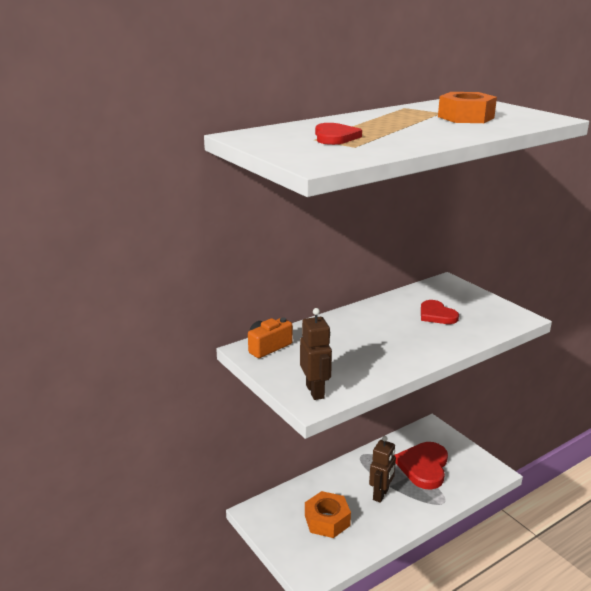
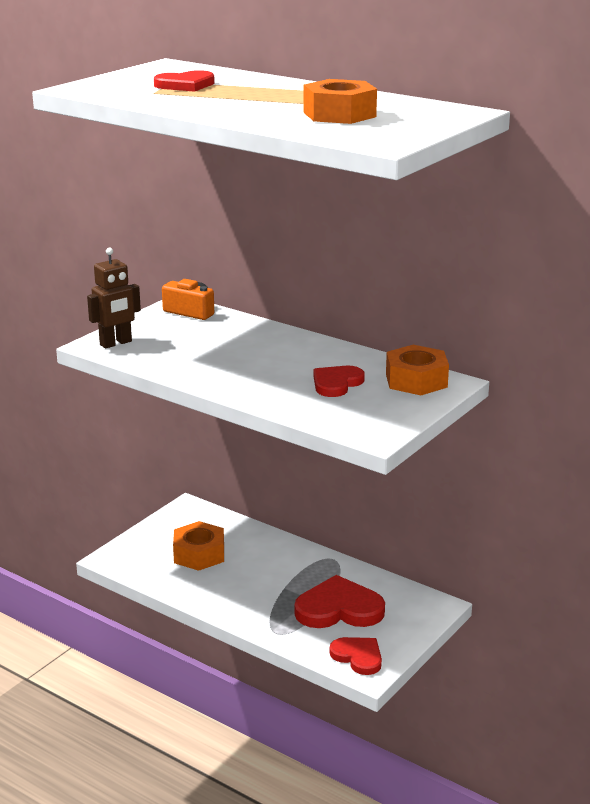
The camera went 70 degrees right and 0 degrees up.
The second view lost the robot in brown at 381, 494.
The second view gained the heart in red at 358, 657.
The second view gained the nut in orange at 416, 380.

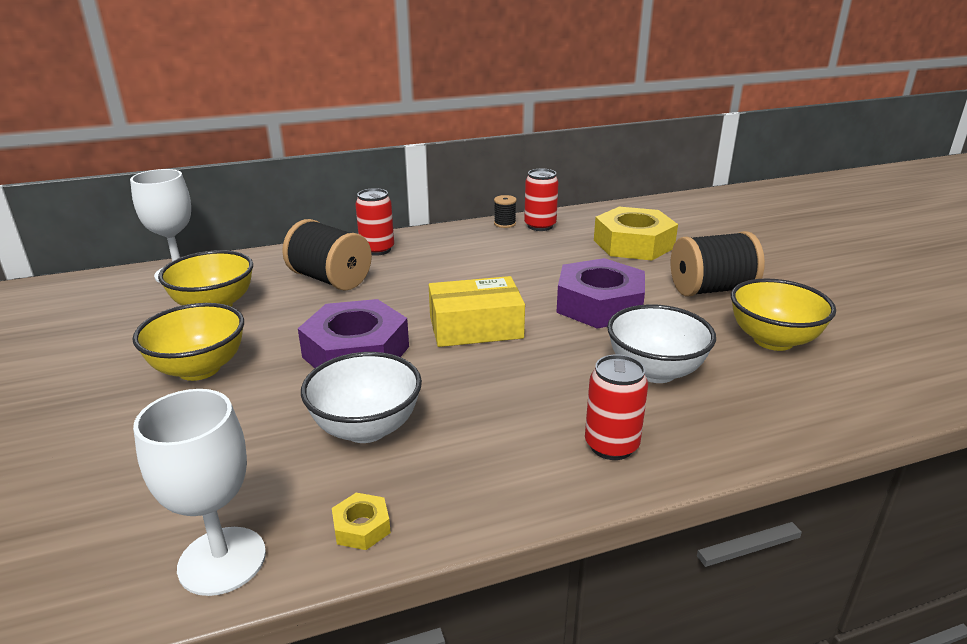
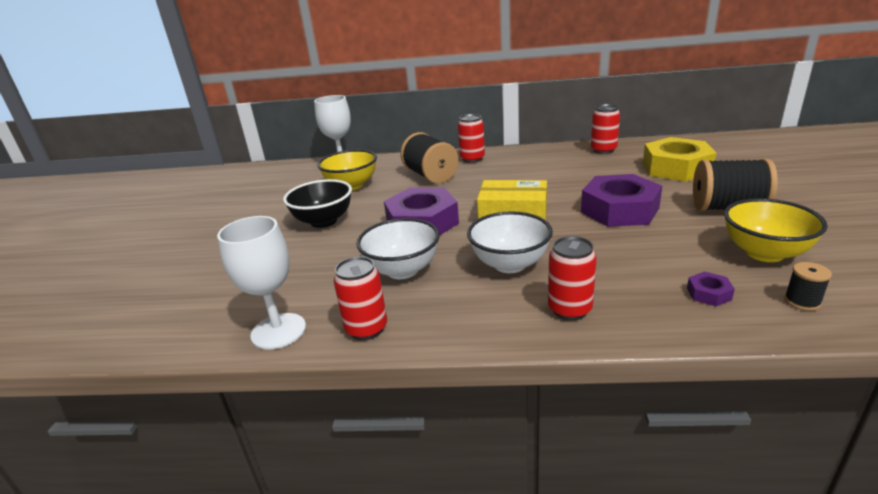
The camera went 25 degrees right and 0 degrees up.
The second view gained the nut in purple at 708, 293.
The spool in black ended up elsewhere, having gone from 505, 224 to 802, 301.
The bowl in white ended up elsewhere, having gone from 655, 371 to 510, 264.
Where the nut in yellow stood at 361, 527, the can in red came to stand at 366, 329.
What was the bowl in yellow at 199, 369 turned into the bowl in black at 324, 221.

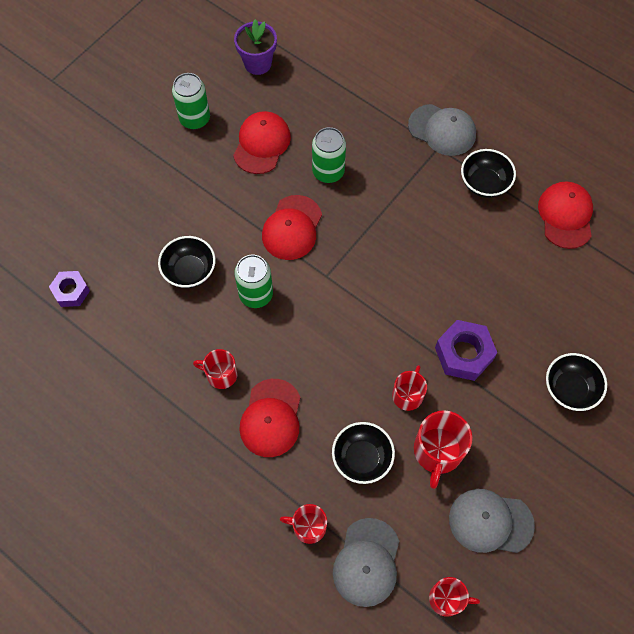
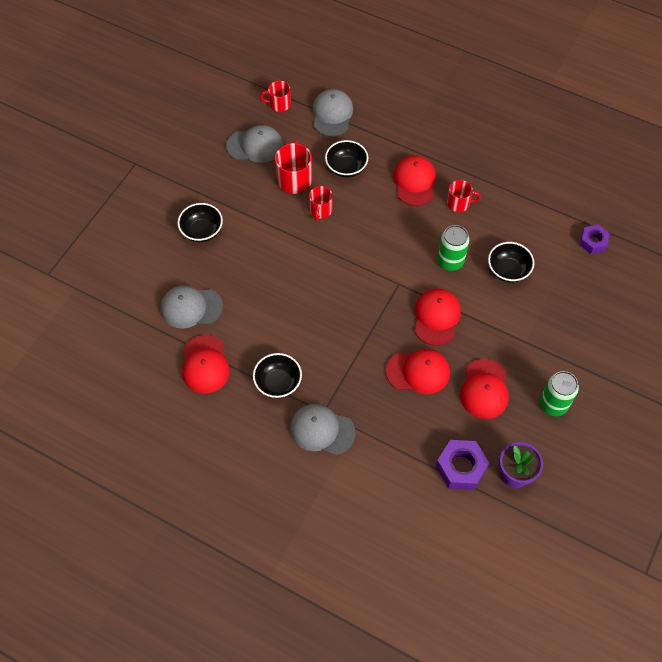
The camera went 170 degrees right and 5 degrees down.
The second view lost the mug in red at 308, 526.
The second view gained the cap in grey at 191, 307.
The nut in purple ended up elsewhere, having gone from 463, 354 to 461, 467.
Where the can in green stood at 328, 172, the cap in red came to stand at 418, 372.

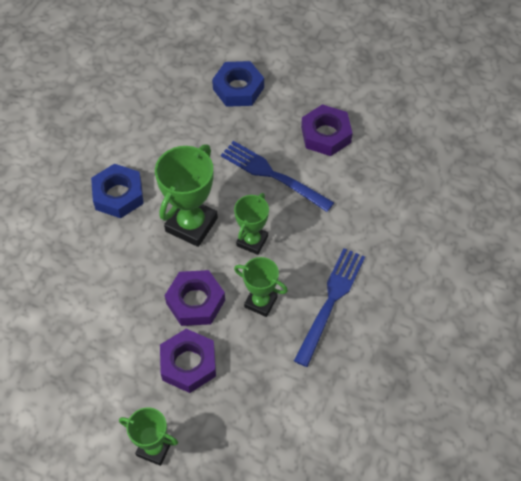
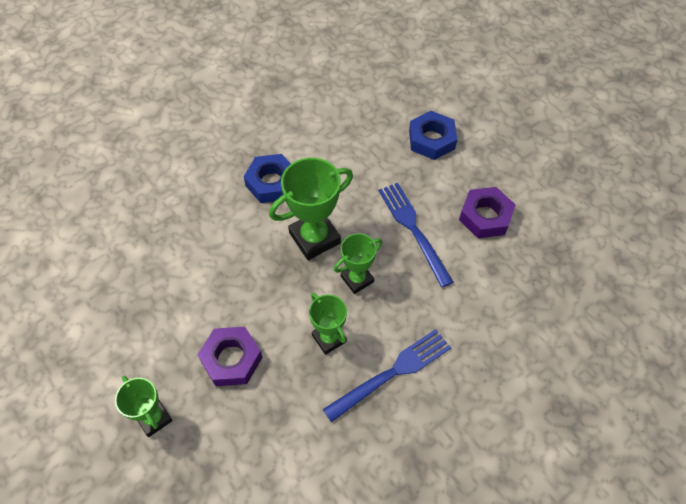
The camera went 30 degrees right and 0 degrees up.
The second view lost the nut in purple at 195, 301.

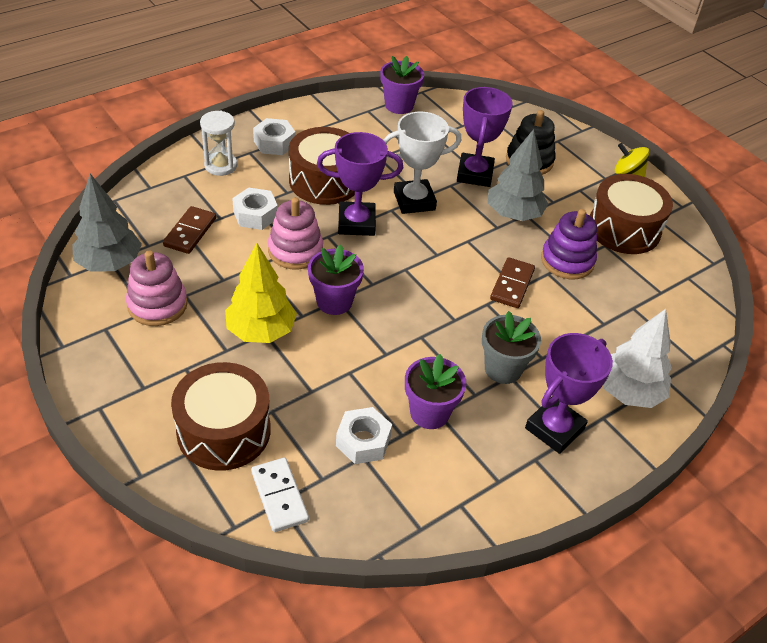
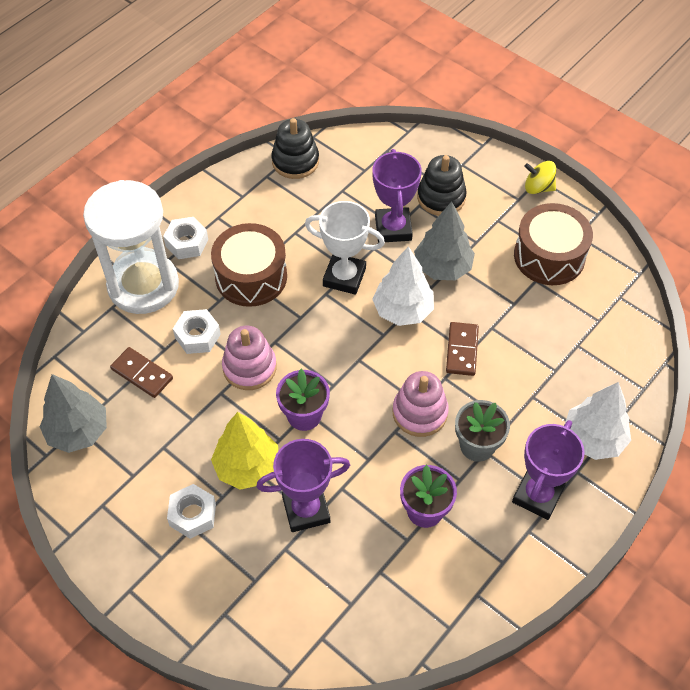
The camera went 10 degrees left and 10 degrees up.
The second view lost the drum in brown at 224, 431.
The second view lost the domino in white at 279, 496.
The second view lost the stacking toy in purple at 567, 261.
The second view gained the tree in white at 403, 310.
The stacking toy in pink ended up elsewhere, having gone from 157, 305 to 420, 412.
The trophy in purple ended up elsewhere, having gone from 356, 223 to 306, 510.
The nut in white ended up elsewhere, having gone from 363, 441 to 192, 515.
Where the flower pot in purple stood at 399, 105, the stacking toy in black came to stand at 295, 161.
The domino in brown at 190, 232 ended up facing another way, 60 degrees counterclockwise from before.
The trophy in white at 414, 201 ended up facing another way, 45 degrees clockwise from before.
The size of the hourglass in white at 221, 165 changed by a factor of 2.14.

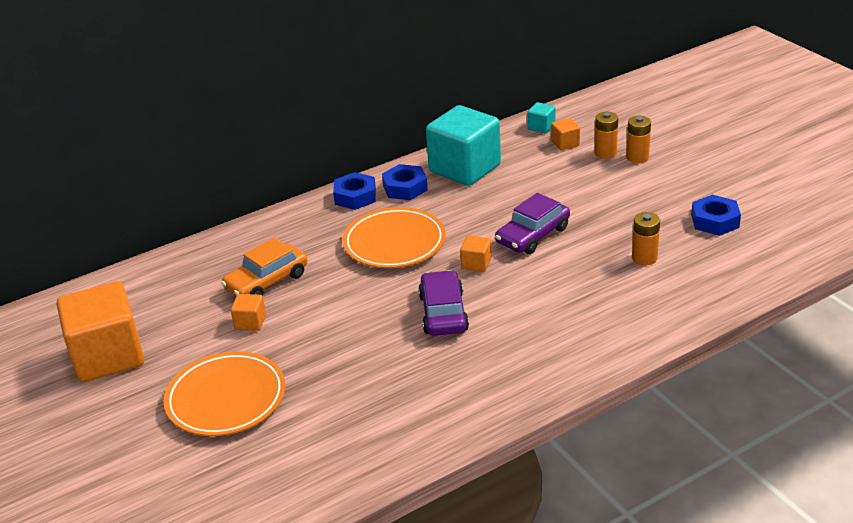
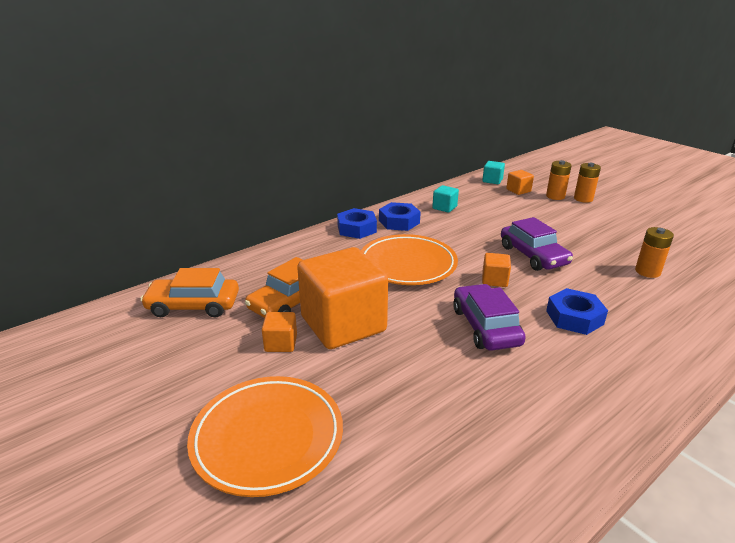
The camera went 10 degrees left and 5 degrees down.
The second view gained the car in orange at 193, 305.
The cube in orange ended up elsewhere, having gone from 108, 356 to 343, 324.
The nut in blue ended up elsewhere, having gone from 715, 221 to 574, 317.
The car in purple at 532, 235 ended up facing another way, 60 degrees counterclockwise from before.
The size of the cube in turquoise at 464, 168 changed by a factor of 0.42.

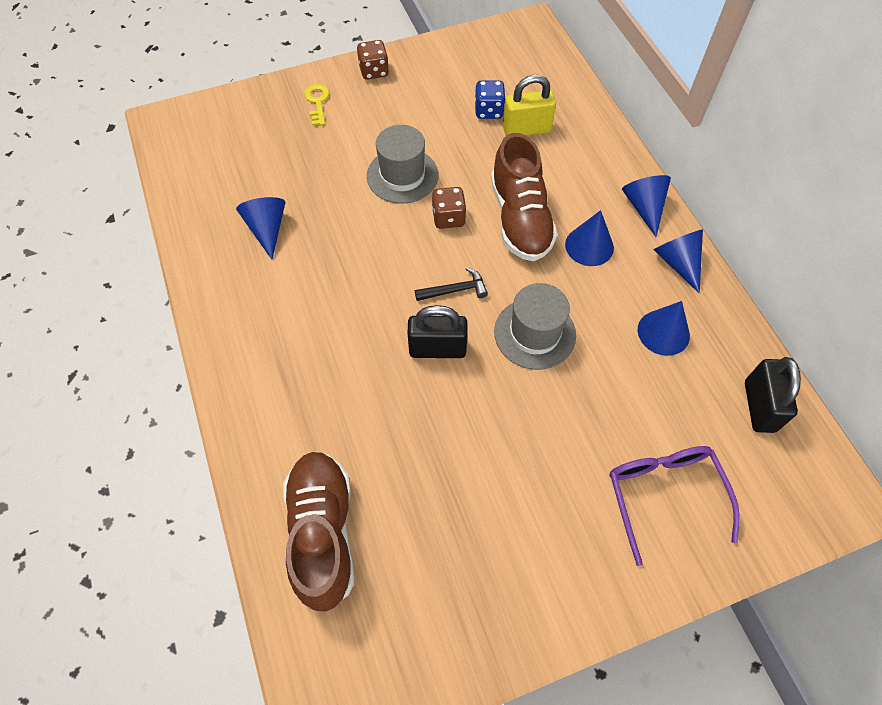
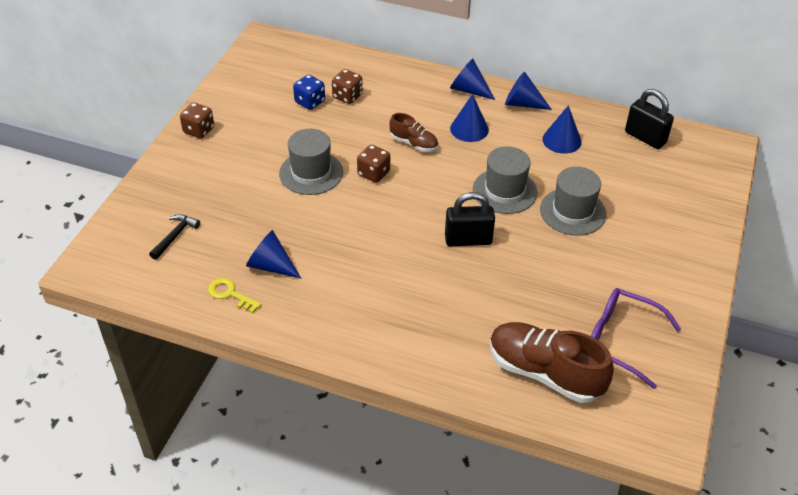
The camera went 50 degrees left and 15 degrees down.
The second view gained the hat in grey at 572, 211.
The key in yellow ended up elsewhere, having gone from 317, 102 to 230, 294.
The hammer in black ended up elsewhere, having gone from 455, 290 to 175, 236.
The glasses in purple ended up elsewhere, having gone from 664, 494 to 620, 340.
Where the padlock in yellow stood at 526, 129, the dice in brown came to stand at 347, 96.
The padlock in black at 437, 349 ended up facing another way, 45 degrees clockwise from before.
The size of the shoe in brown at 520, 219 changed by a factor of 0.53.

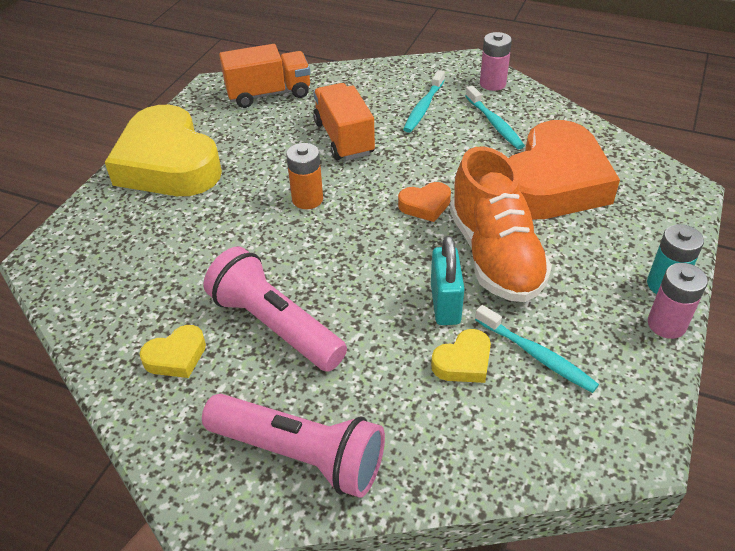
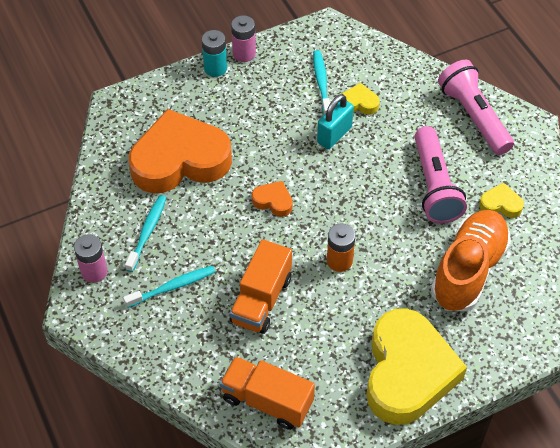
The camera went 140 degrees left and 10 degrees up.
The shoe in orange ended up elsewhere, having gone from 495, 255 to 468, 270.

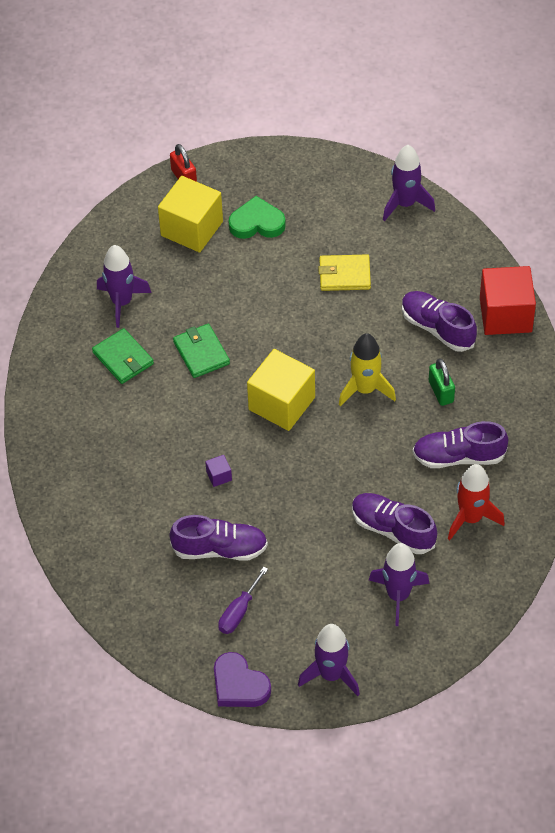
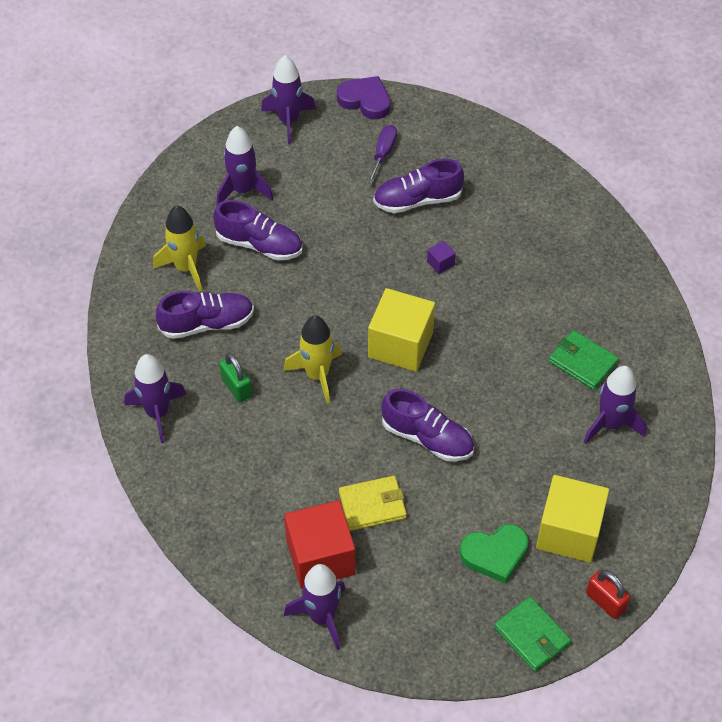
The camera went 165 degrees right and 0 degrees up.
The second view gained the rocket in purple at 157, 413.
The wallet in green ended up elsewhere, having gone from 201, 353 to 532, 635.
The shoe in purple ended up elsewhere, having gone from 437, 328 to 427, 438.
The cube in red ended up elsewhere, having gone from 505, 315 to 320, 557.
What was the rocket in red at 471, 518 turned into the rocket in yellow at 186, 268.

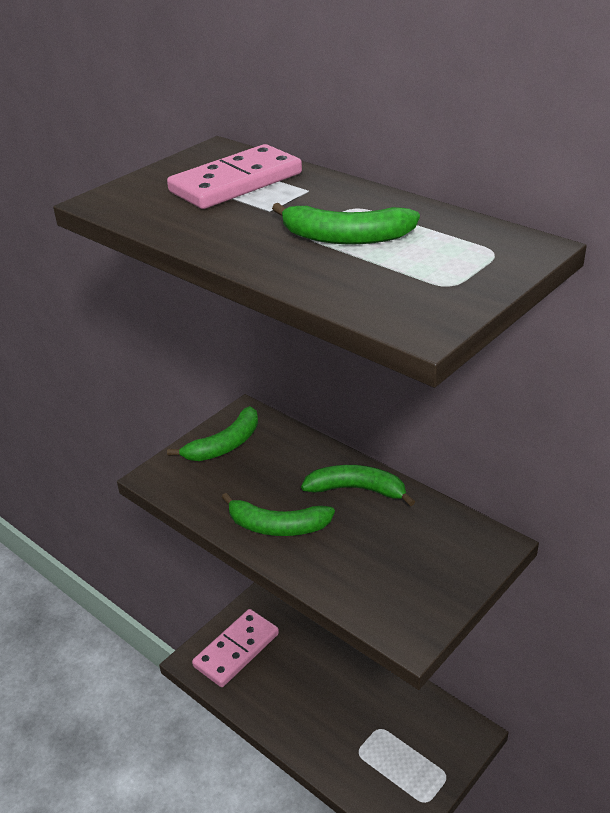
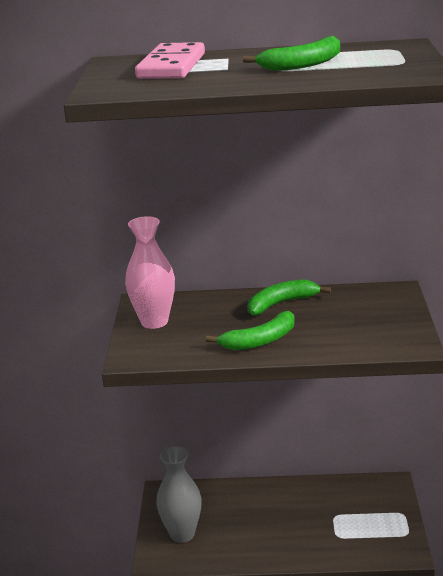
The camera went 40 degrees left and 10 degrees down.
Where the banana in green stood at 225, 445, the vase in pink came to stand at 154, 322.
Where the domino in pink stood at 236, 650, the vase in grey came to stand at 182, 534.

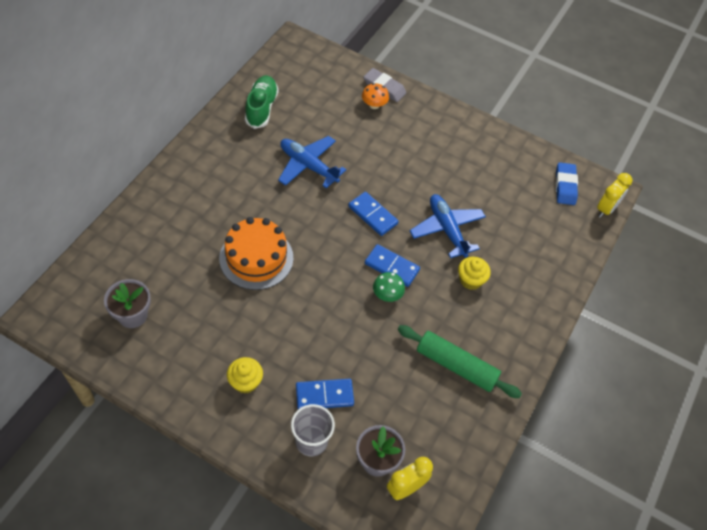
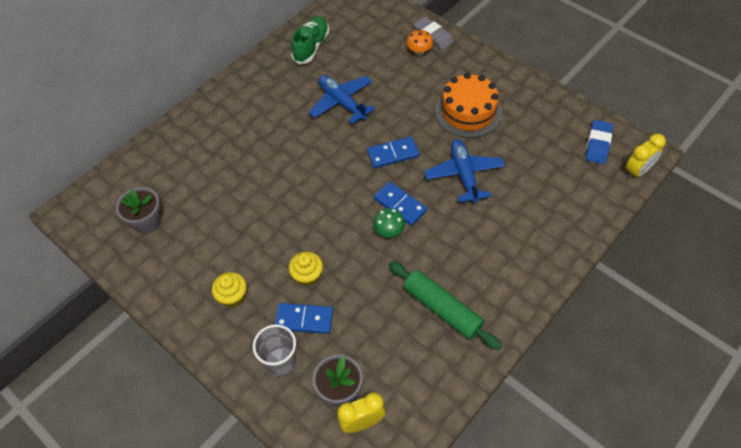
The camera went 20 degrees right and 0 degrees up.
The cake in orange ended up elsewhere, having gone from 256, 258 to 468, 112.
The cupcake in yellow ended up elsewhere, having gone from 470, 280 to 307, 276.
The domino in blue at 372, 215 ended up facing another way, 75 degrees counterclockwise from before.

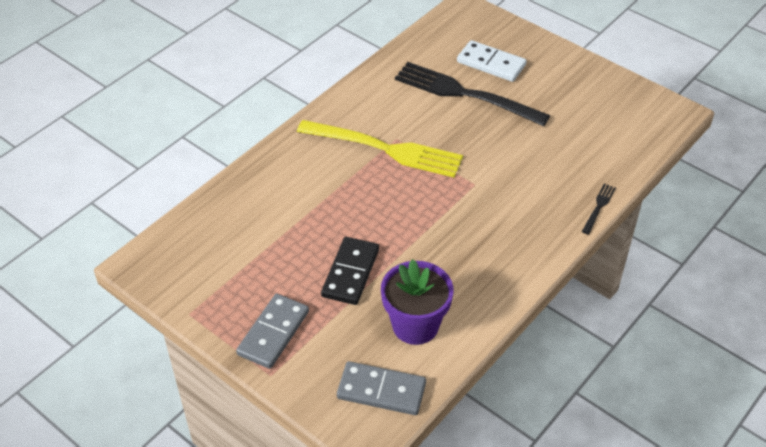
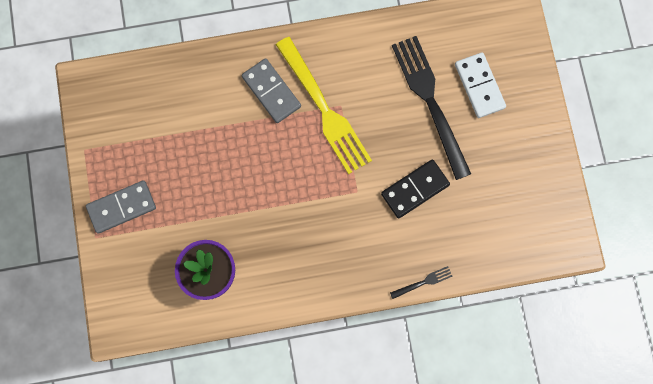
The camera went 40 degrees right and 30 degrees up.
The domino in black ended up elsewhere, having gone from 350, 273 to 415, 189.
The domino in grey ended up elsewhere, having gone from 381, 390 to 271, 91.

